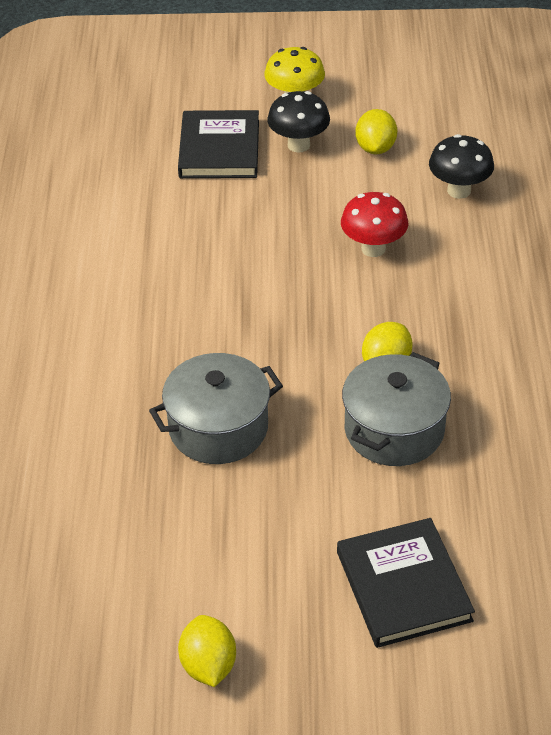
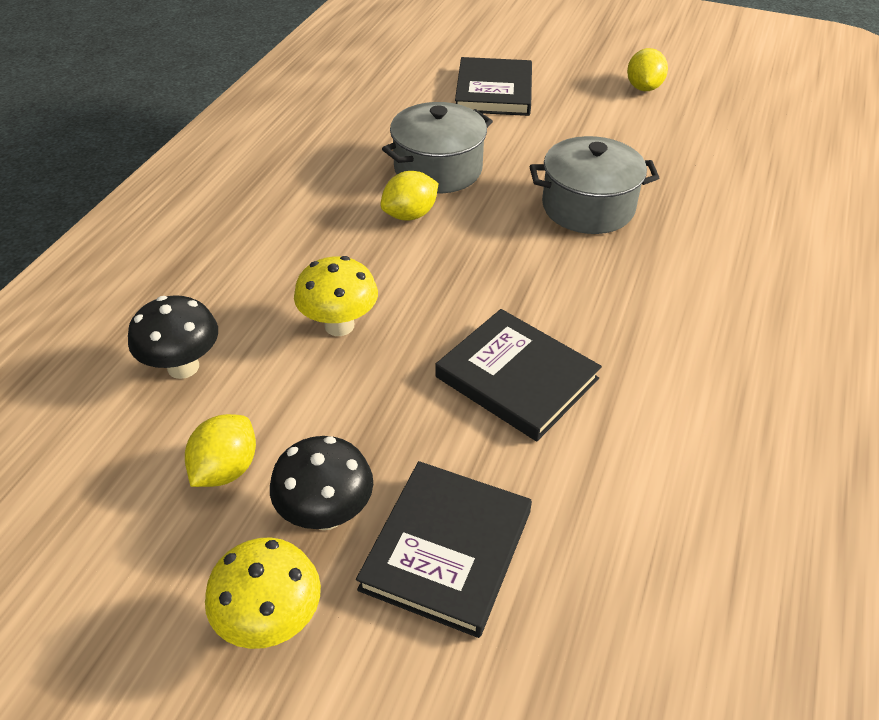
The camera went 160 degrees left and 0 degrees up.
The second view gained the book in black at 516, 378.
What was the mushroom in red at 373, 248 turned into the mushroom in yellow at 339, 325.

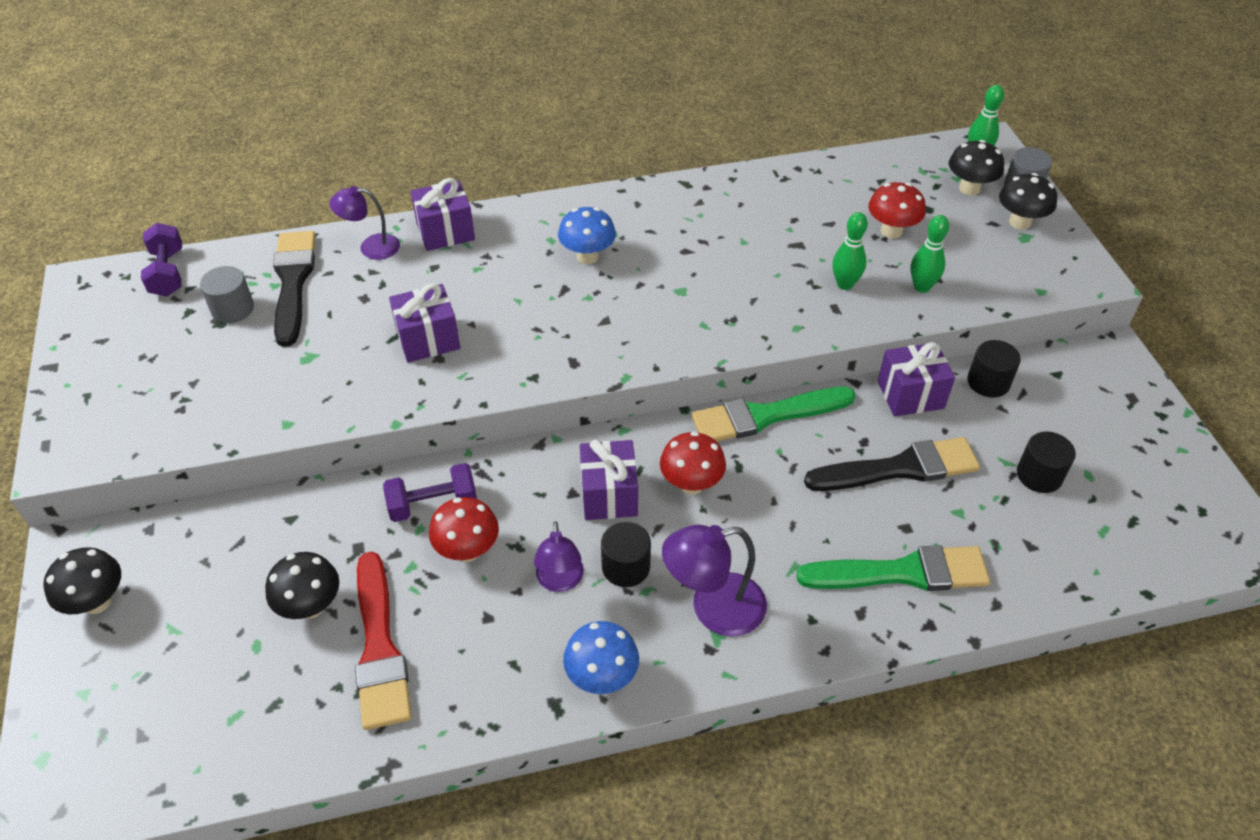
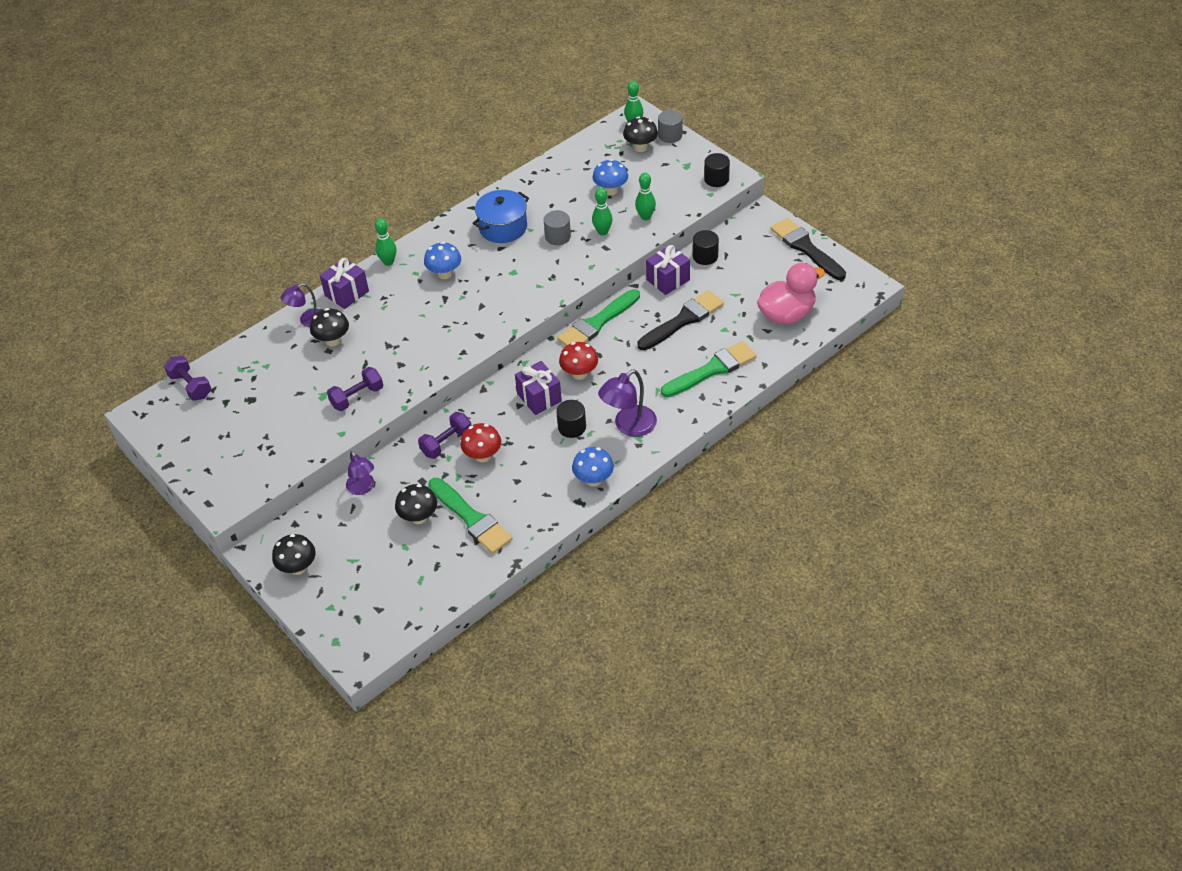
The camera went 25 degrees left and 0 degrees up.
The second view lost the gift in purple at 428, 339.
The second view gained the dumbbell in purple at 357, 397.
The second view gained the bowling pin in green at 388, 262.
The second view gained the pot in blue at 503, 227.
The second view gained the duck in pink at 786, 314.
The cylinder in grey ended up elsewhere, having gone from 232, 309 to 558, 236.
The brush in black ended up elsewhere, having gone from 293, 282 to 806, 248.
The lamp in purple ended up elsewhere, having gone from 560, 581 to 363, 488.
The mushroom in black ended up elsewhere, having gone from 1019, 222 to 333, 341.
The cylinder in black ended up elsewhere, having gone from 1039, 475 to 716, 179.
What was the brush in red at 380, 648 turned into the brush in green at 471, 518.
What was the mushroom in red at 891, 231 turned into the mushroom in blue at 611, 190.

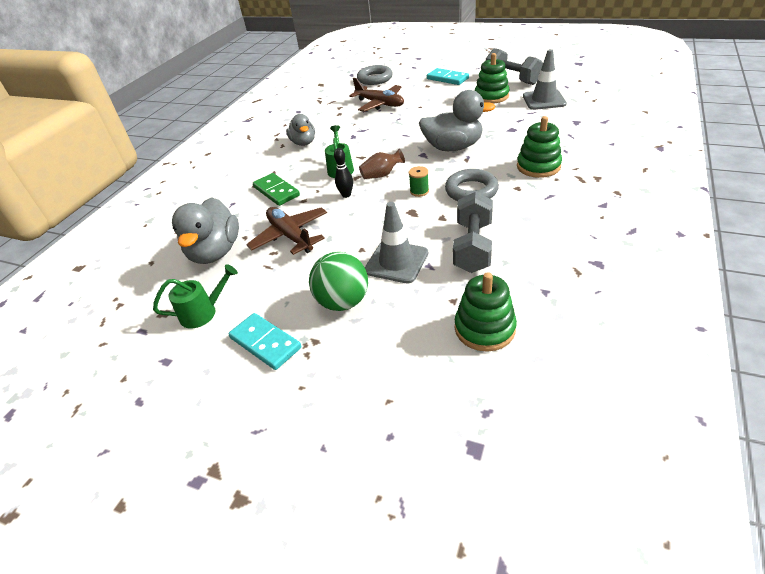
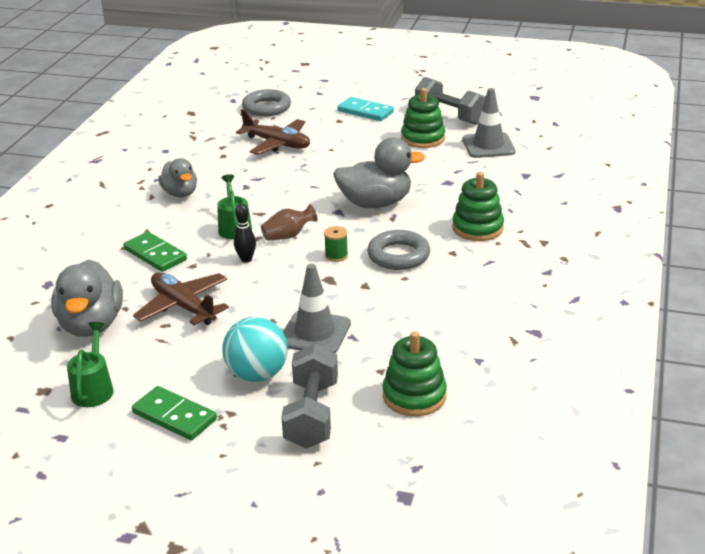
The camera went 10 degrees left and 10 degrees down.
The dumbbell in grey ended up elsewhere, having gone from 473, 247 to 312, 414.
What was the domino in turquoise at 265, 343 turned into the domino in green at 174, 416.
What was the ball in green at 343, 302 turned into the ball in turquoise at 257, 374.
The watering can in green at 203, 312 ended up facing another way, 60 degrees counterclockwise from before.

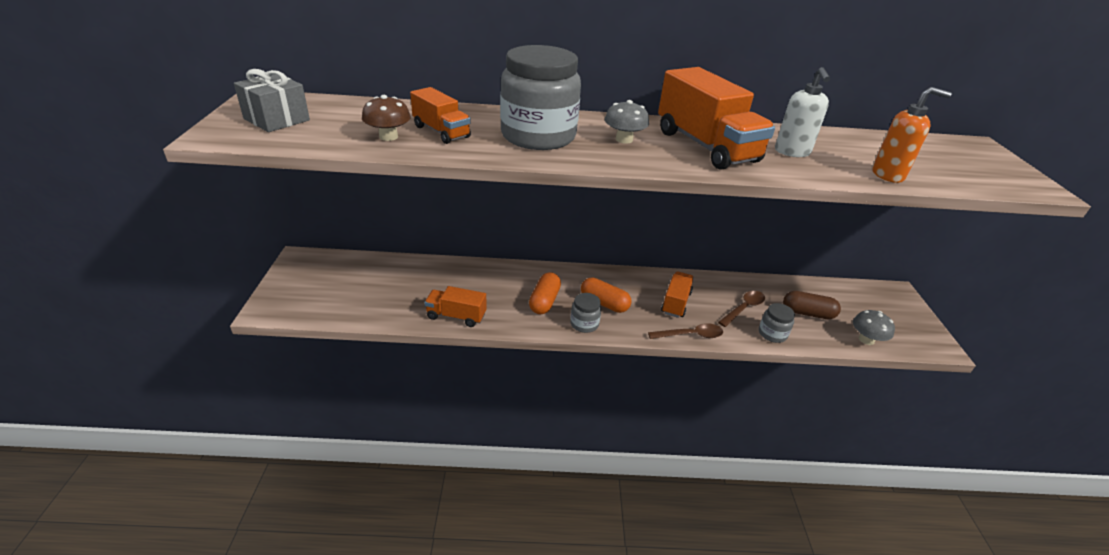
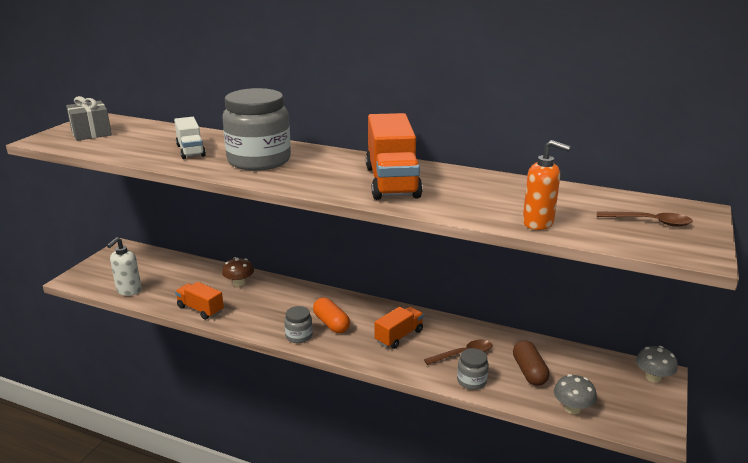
The camera went 25 degrees right and 10 degrees down.
The second view lost the capsule in orange at 544, 301.
The mushroom in brown ended up elsewhere, having gone from 388, 137 to 239, 283.
The mushroom in grey ended up elsewhere, having gone from 624, 139 to 653, 377.
The spoon in brown ended up elsewhere, having gone from 691, 335 to 650, 222.
The soap dispenser in white ended up elsewhere, having gone from 792, 152 to 129, 291.
What was the truck in orange at 441, 132 turned into the truck in white at 191, 151.
The capsule in brown at 807, 313 ended up facing another way, 45 degrees clockwise from before.

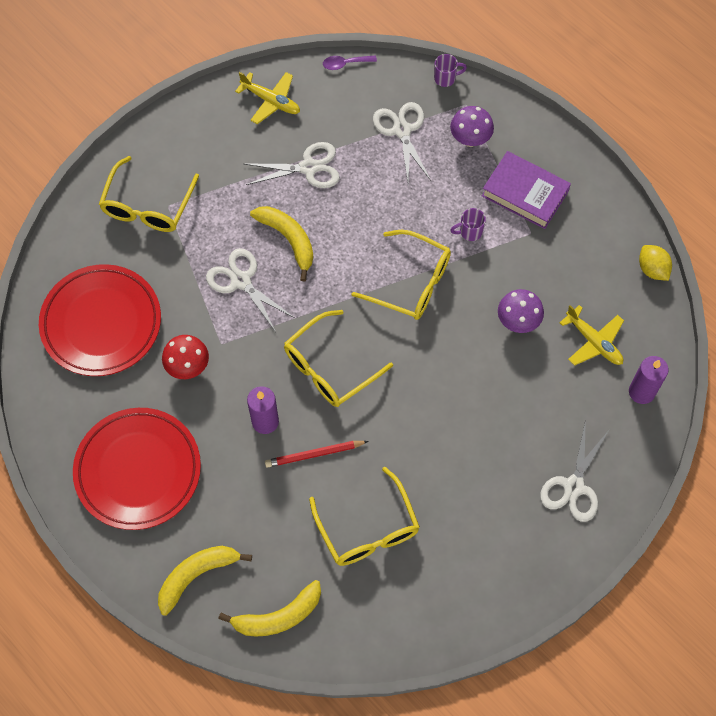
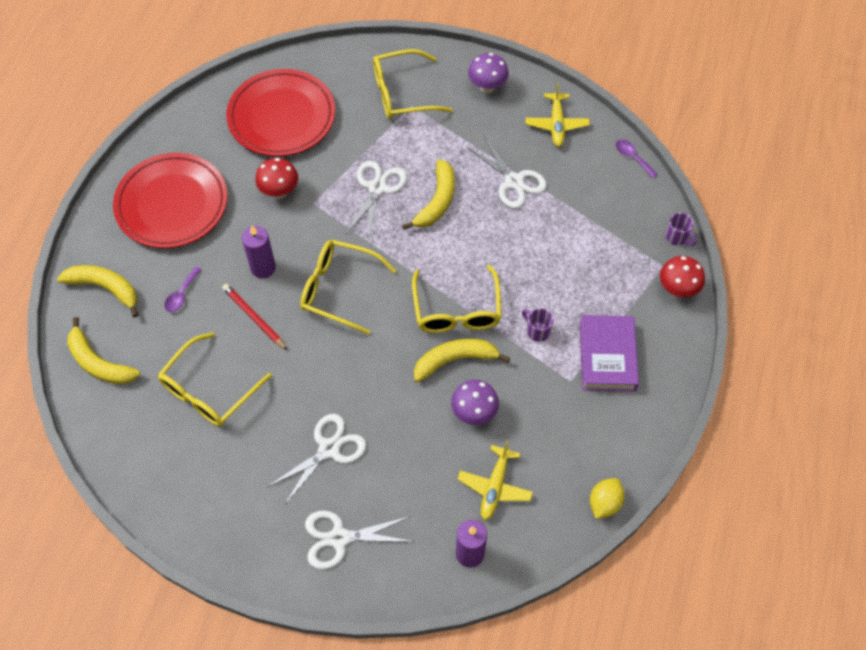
The camera went 60 degrees right and 5 degrees down.
The second view gained the spoon in purple at 181, 294.
The second view gained the banana in yellow at 455, 360.
The second view gained the mushroom in red at 677, 289.
The scissors in white ended up elsewhere, having gone from 402, 130 to 329, 449.
The mushroom in purple ended up elsewhere, having gone from 470, 139 to 487, 87.

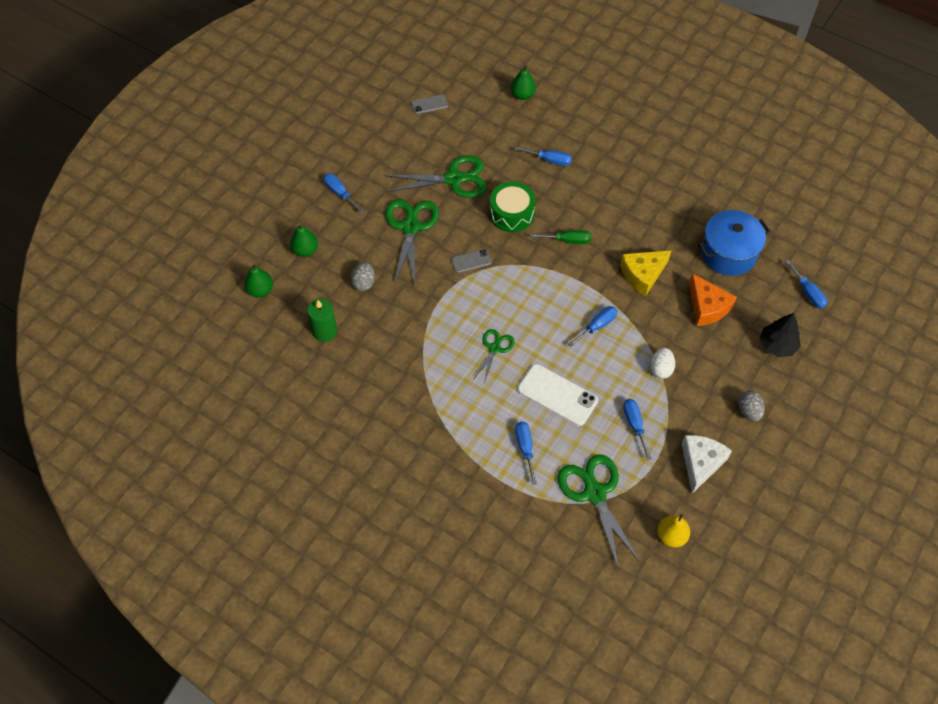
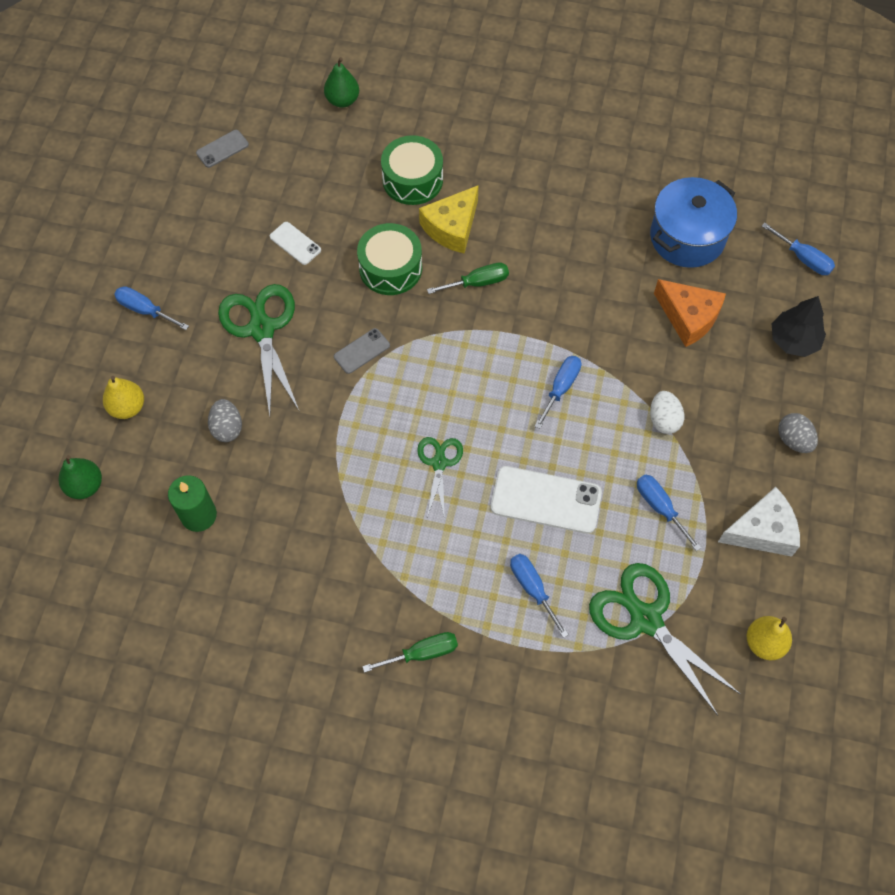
The camera went 20 degrees left and 5 degrees up.
The second view gained the screwdriver in green at 422, 653.
The cheese in yellow ended up elsewhere, having gone from 642, 275 to 452, 227.
Where the scissors in green stood at 454, 179, the phone in white came to stand at 295, 243.
Where the screwdriver in blue stood at 550, 160, the drum in green came to stand at 412, 180.
What was the pear in green at 305, 250 turned into the pear in yellow at 127, 407.
The cheese in white at 701, 463 ended up facing another way, 75 degrees clockwise from before.

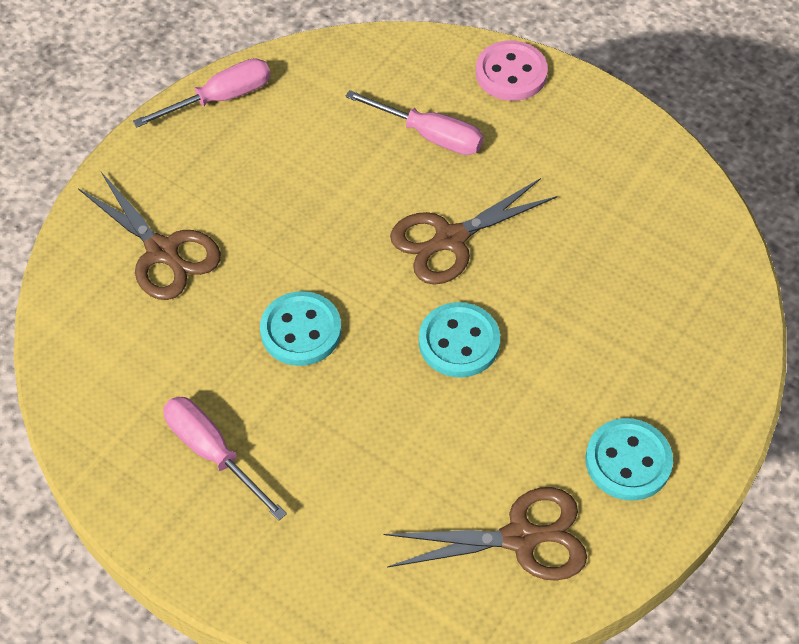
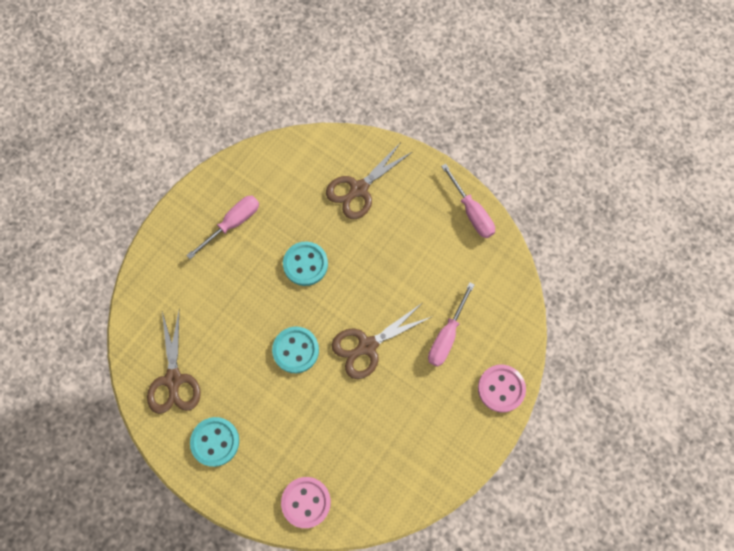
The camera went 90 degrees right and 15 degrees up.
The second view gained the button in pink at 306, 502.
The scissors in brown at 449, 240 ended up facing another way, 90 degrees counterclockwise from before.

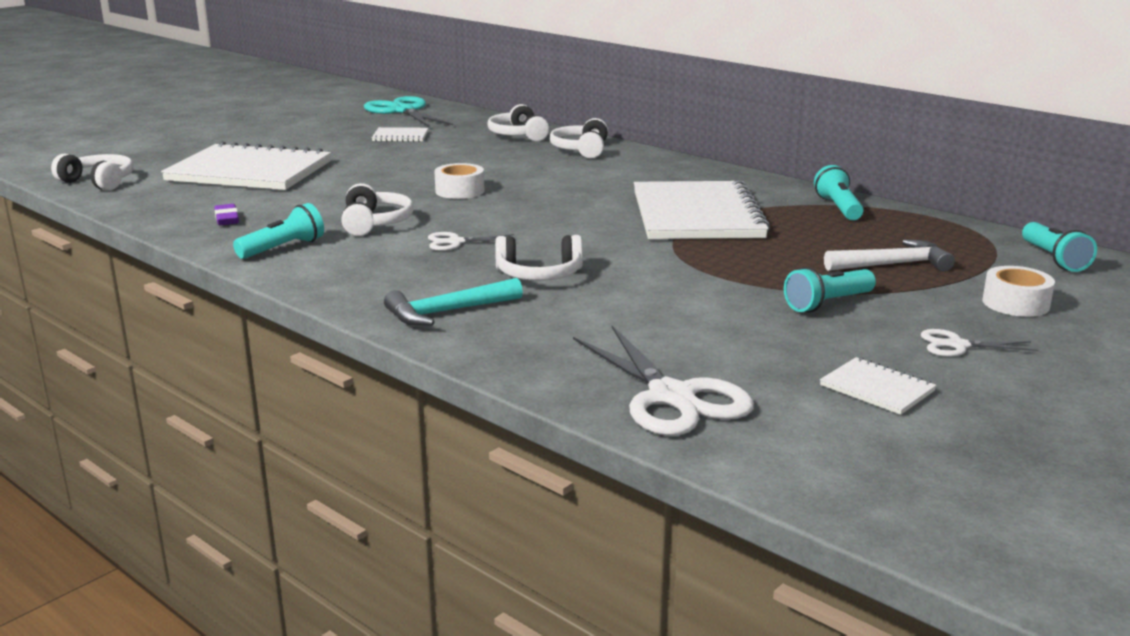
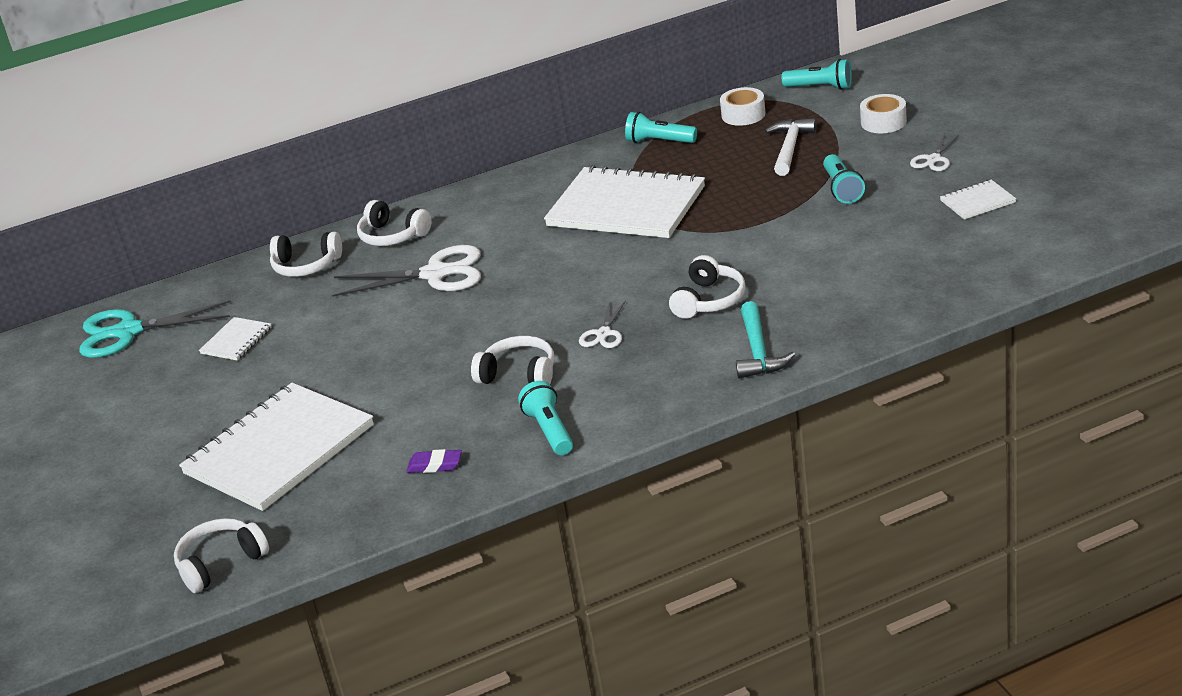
The camera went 60 degrees left and 10 degrees up.
The tape in white ended up elsewhere, having gone from 460, 191 to 743, 115.
The scissors in white ended up elsewhere, having gone from 671, 397 to 435, 274.

